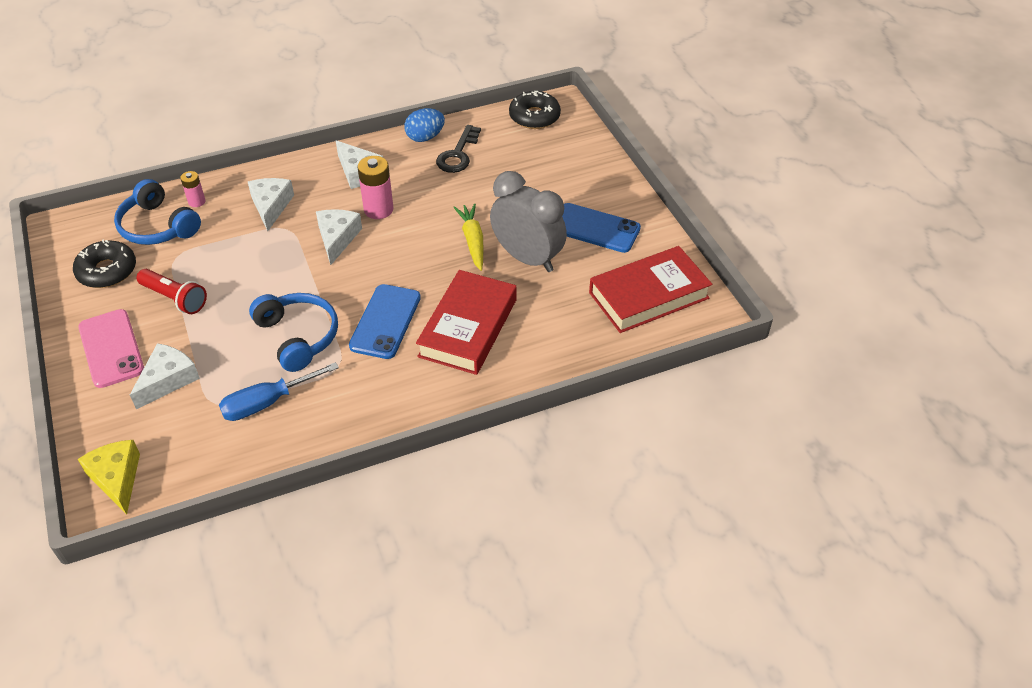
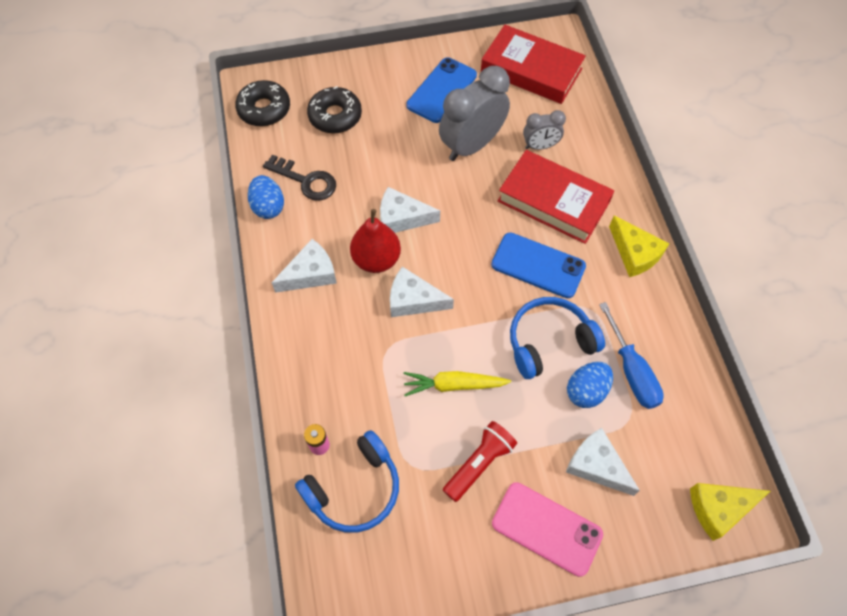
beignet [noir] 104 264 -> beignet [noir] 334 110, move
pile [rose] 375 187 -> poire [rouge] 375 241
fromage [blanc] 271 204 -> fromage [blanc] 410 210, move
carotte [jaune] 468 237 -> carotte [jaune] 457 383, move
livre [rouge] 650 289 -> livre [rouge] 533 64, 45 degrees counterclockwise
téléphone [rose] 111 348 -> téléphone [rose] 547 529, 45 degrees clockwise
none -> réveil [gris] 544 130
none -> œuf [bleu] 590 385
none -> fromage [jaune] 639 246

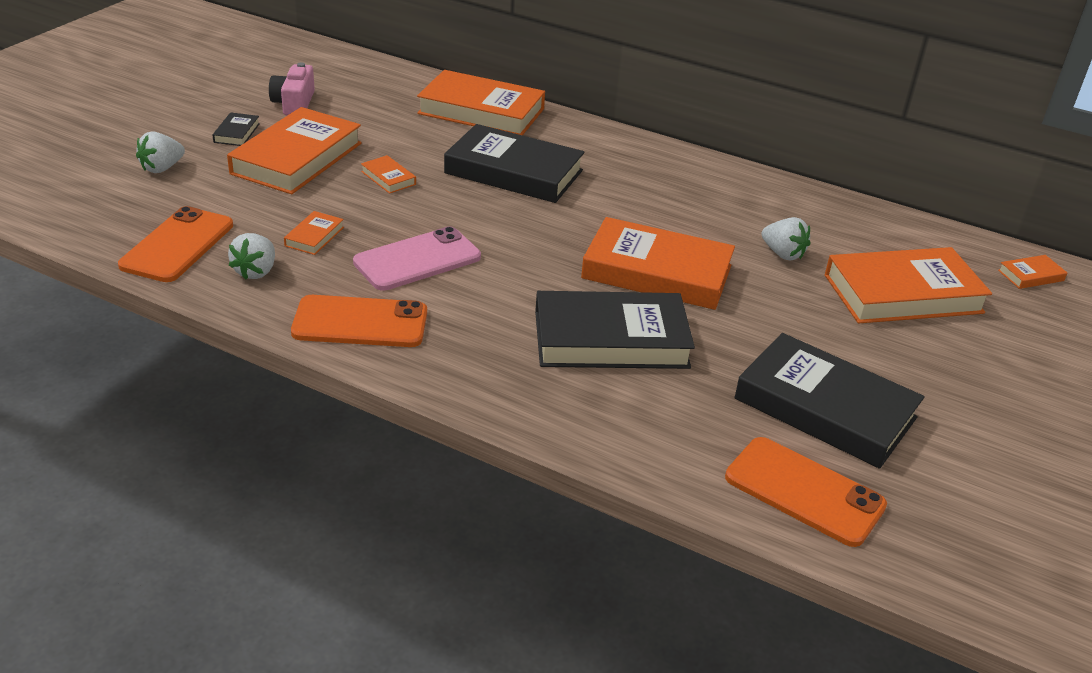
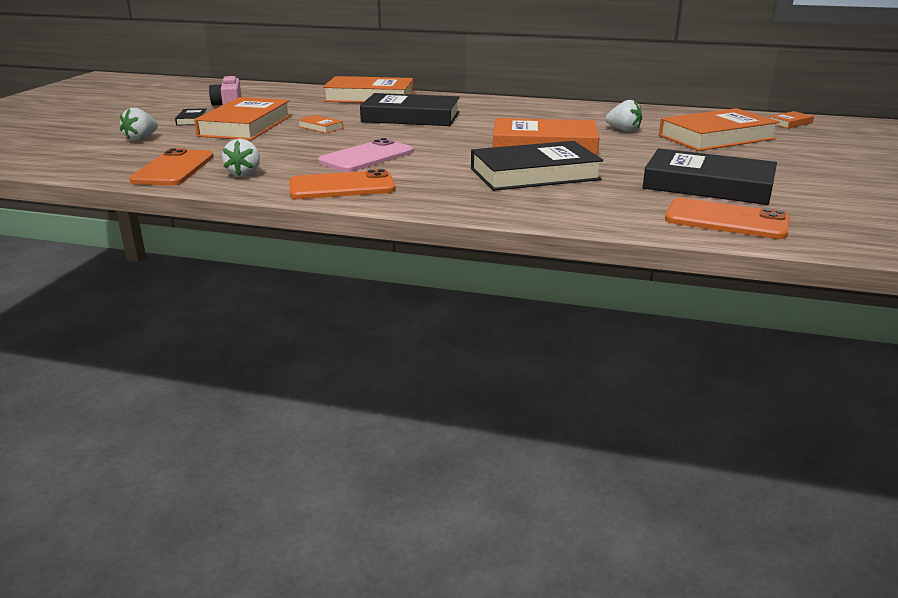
livre [orange] 314 233 -> none

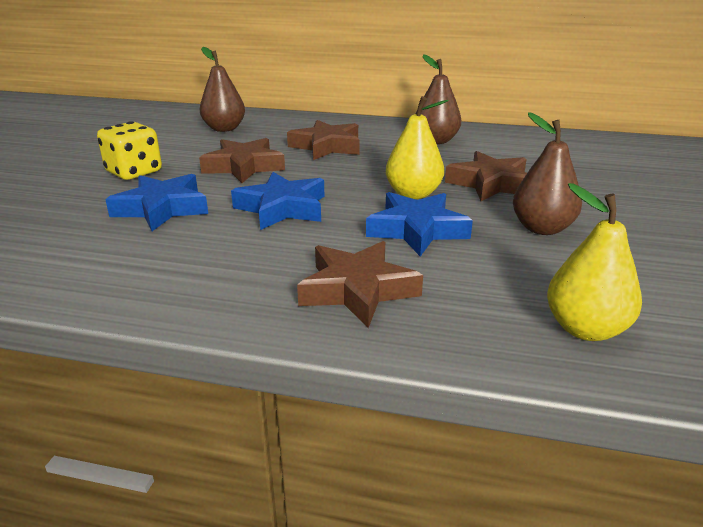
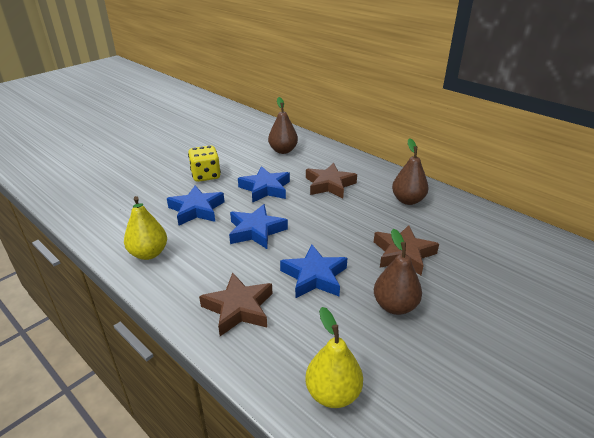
poire [jaune] 417 147 -> poire [jaune] 145 228, move
étoile [marron] 242 160 -> étoile [bleu] 264 184

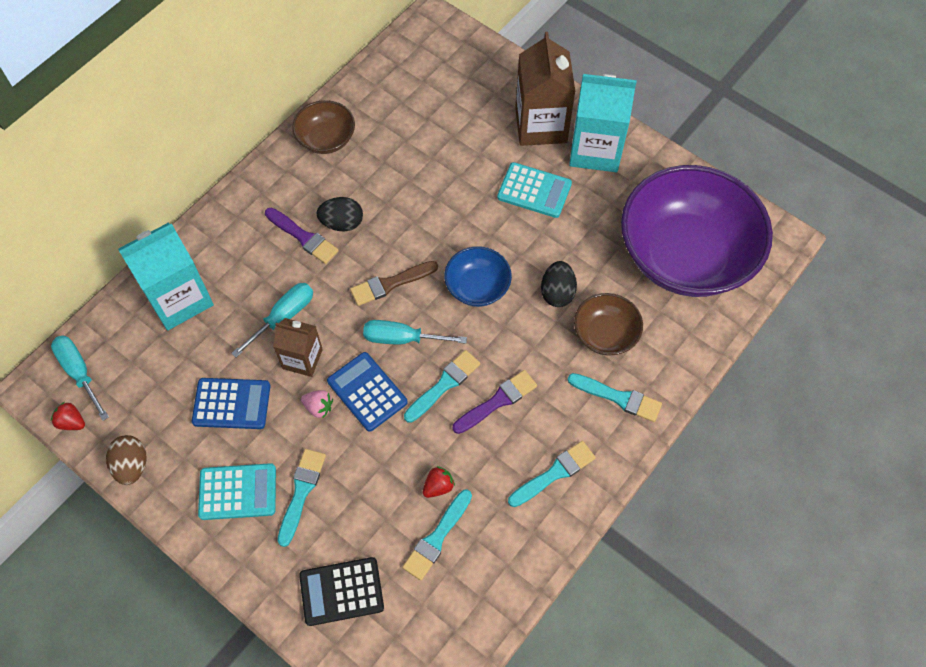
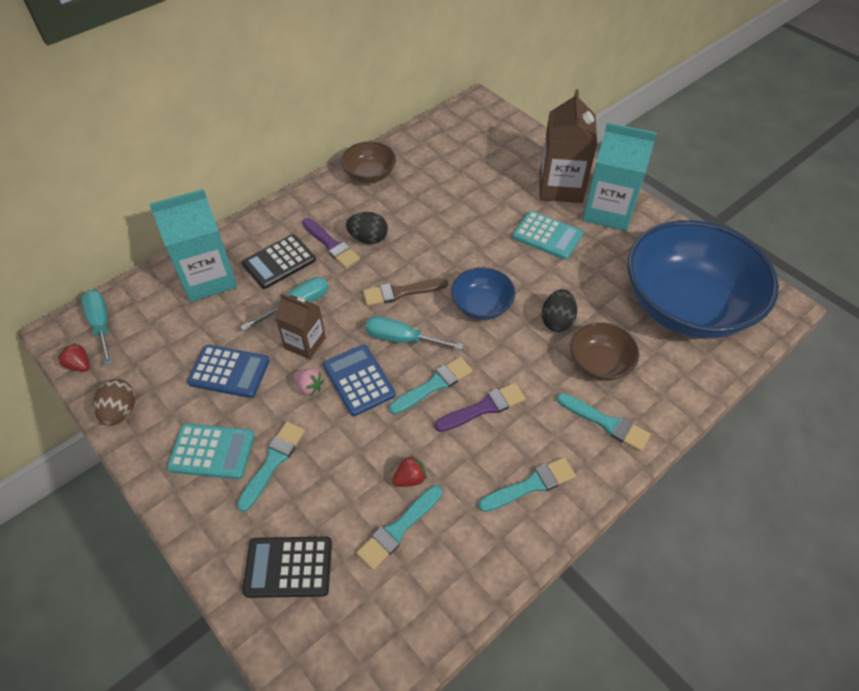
none -> calculatrice [noir] 279 261
bol [violet] 697 231 -> bol [bleu] 703 279

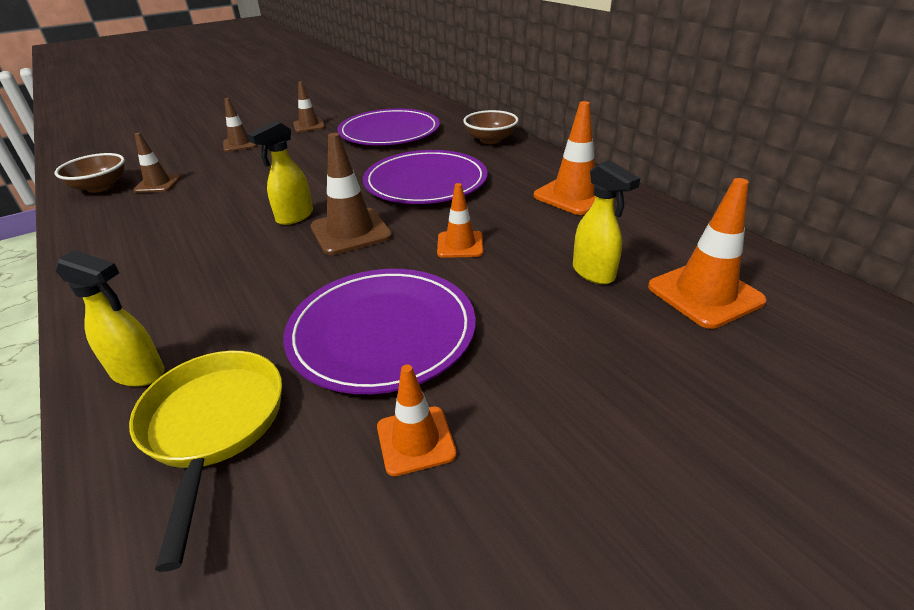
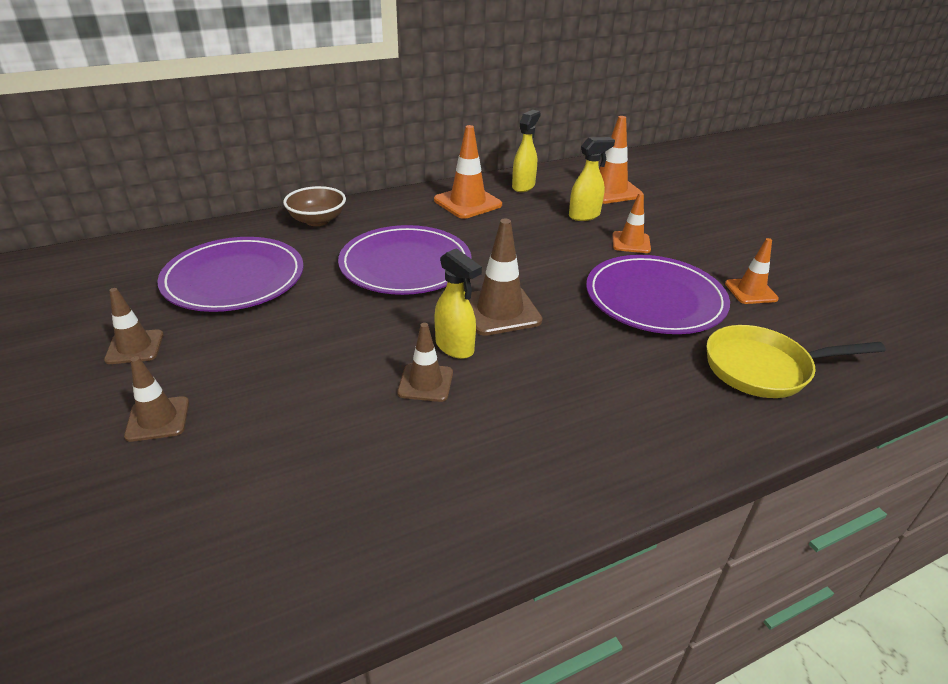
cône de chantier [marron] 157 163 -> cône de chantier [marron] 425 362, move
vaporisateur [jaune] 110 318 -> vaporisateur [jaune] 526 151, move
cône de chantier [orange] 460 220 -> cône de chantier [orange] 632 223, move
bol [marron] 90 173 -> none

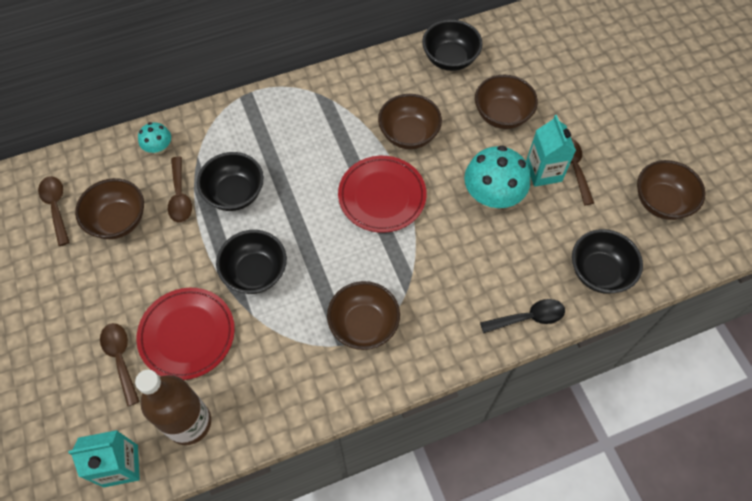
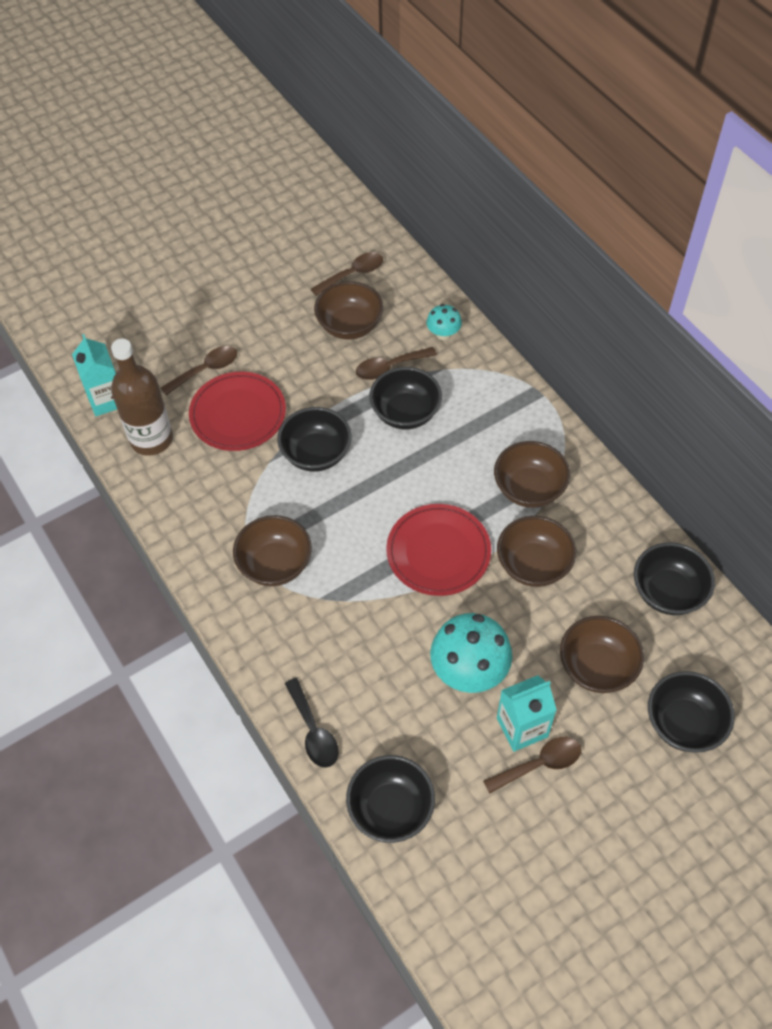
bol [marron] 671 190 -> bol [marron] 532 474, move
none -> bol [noir] 691 712

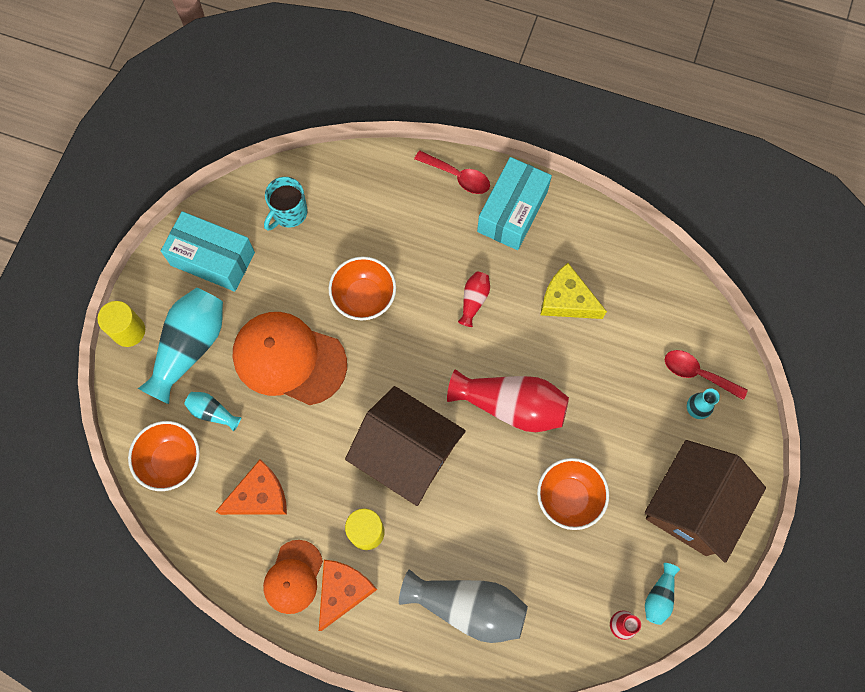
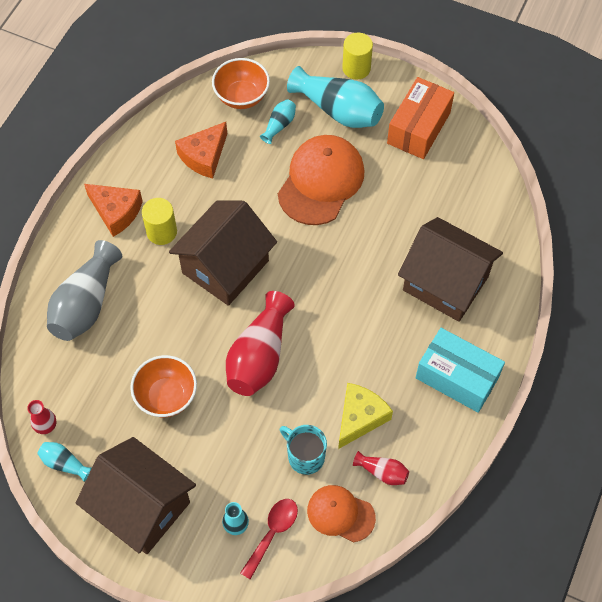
fromage [orange] 251 487 -> fromage [orange] 201 150, 60 degrees clockwise
tasse [turquoise] 286 204 -> tasse [turquoise] 303 450, move
casquette [orange] 293 577 -> casquette [orange] 341 513, move
vase [rouge] 474 299 -> vase [rouge] 381 468, move
boîte [turquoise] 208 251 -> boîte [orange] 420 118
none -> maison [marron] 450 269
bol [orange] 362 288 -> none
cuillère [rouge] 452 172 -> none

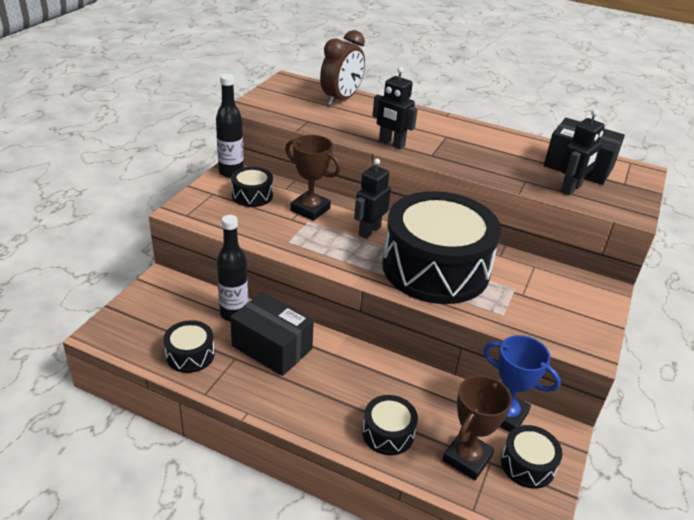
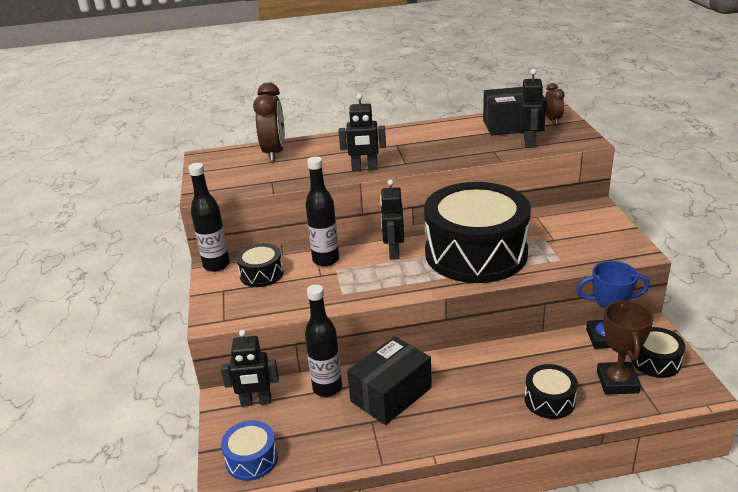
none -> robot [noir] 250 368
none -> tambour [bleu] 249 450
trophée [marron] 313 178 -> bouteille [noir] 322 211
boîte [noir] 272 334 -> boîte [noir] 389 380, 45 degrees counterclockwise
none -> réveil [marron] 554 103
tambour [noir] 189 346 -> none

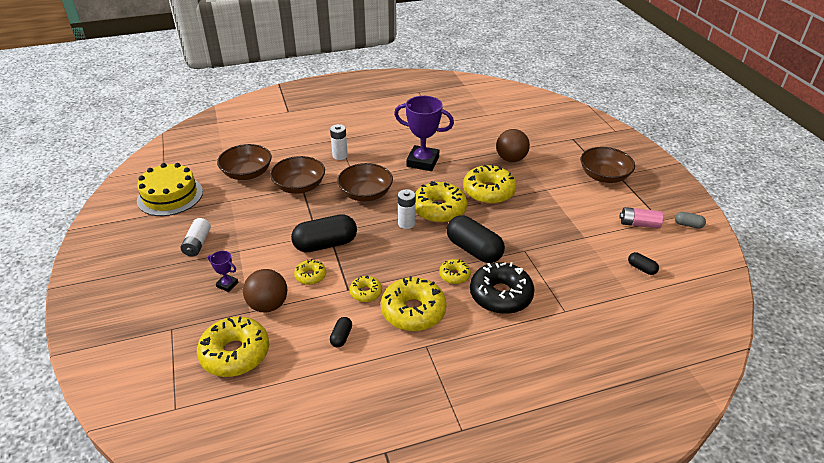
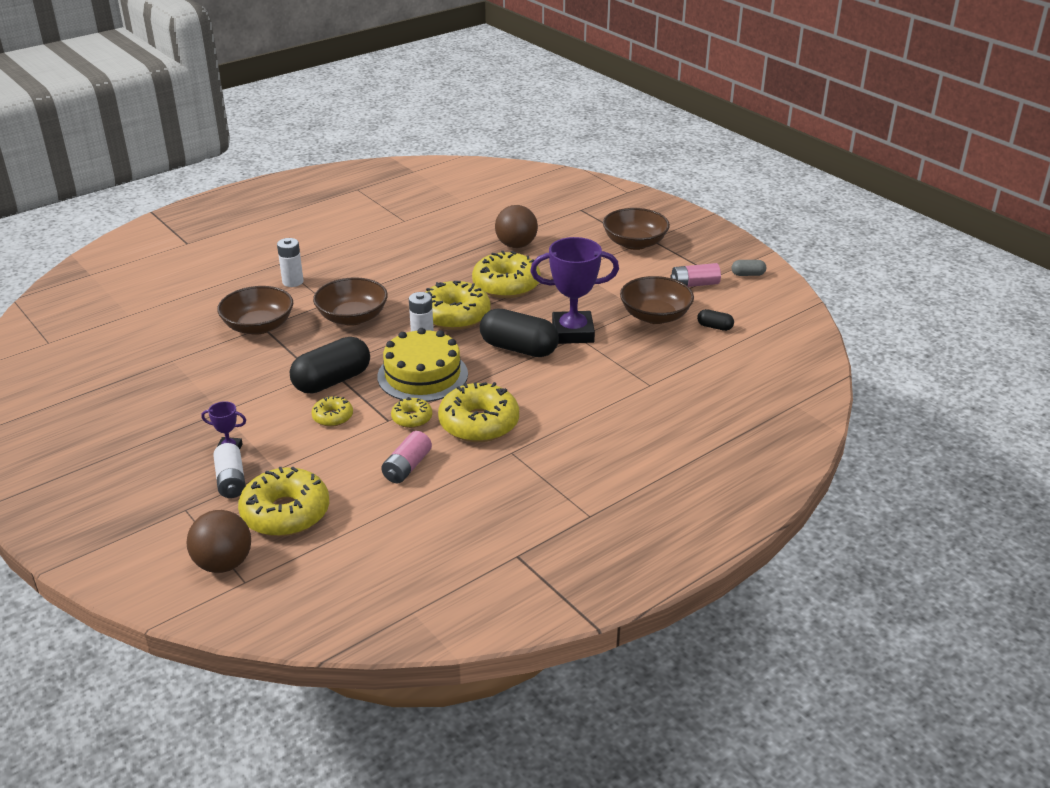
balle [marron] 265 290 -> balle [marron] 219 541, move
pile [blanc] 196 237 -> pile [blanc] 229 470, move
gâteau [jaune] 170 189 -> gâteau [jaune] 422 365, move
gélule [noir] 341 332 -> pile [rose] 406 457
trophée [violet] 424 133 -> trophée [violet] 574 290, move
bol [marron] 244 162 -> bol [marron] 657 300, move
beignet [jaune] 455 271 -> none
beignet [noir] 502 288 -> none

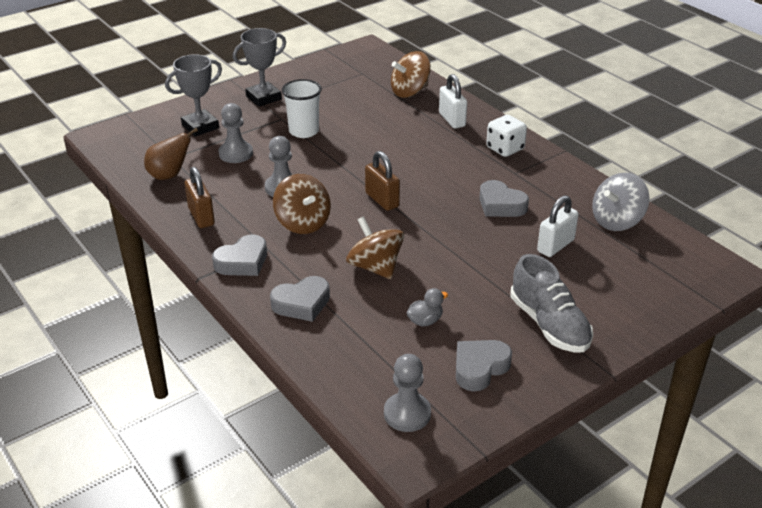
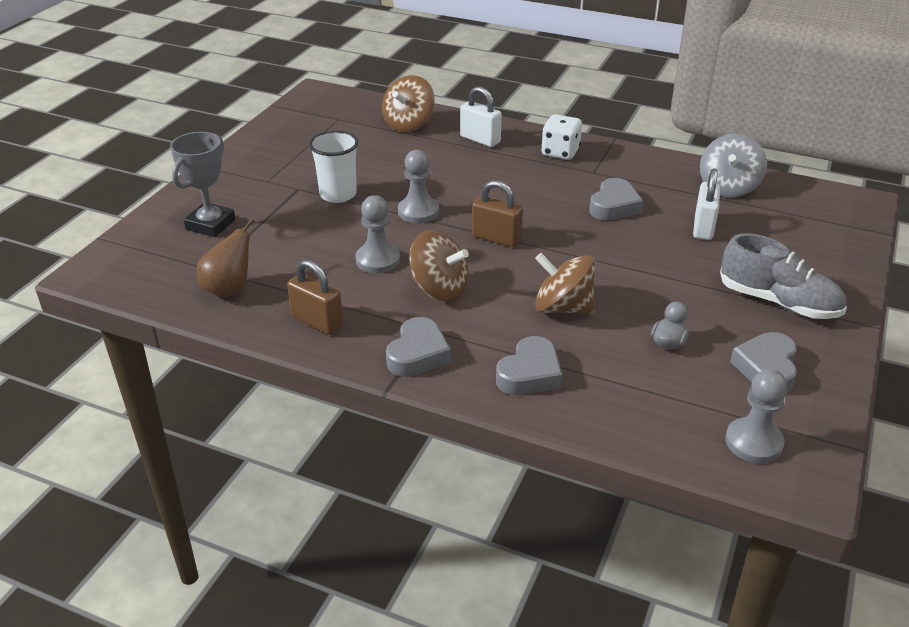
pion [gris] 235 133 -> pion [gris] 418 186, move
cœur [gris] 504 198 -> cœur [gris] 616 199, 75 degrees counterclockwise
trophée [gris] 259 67 -> none

